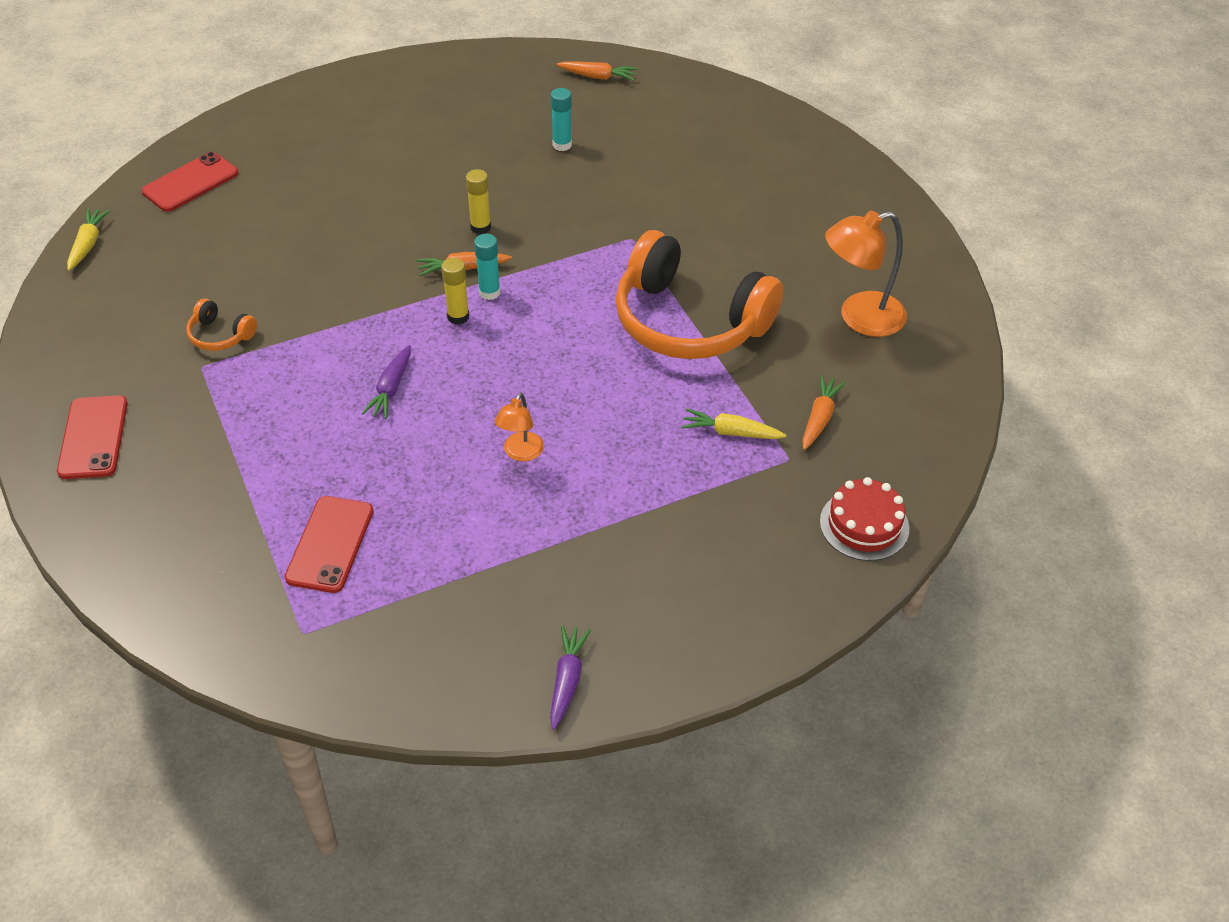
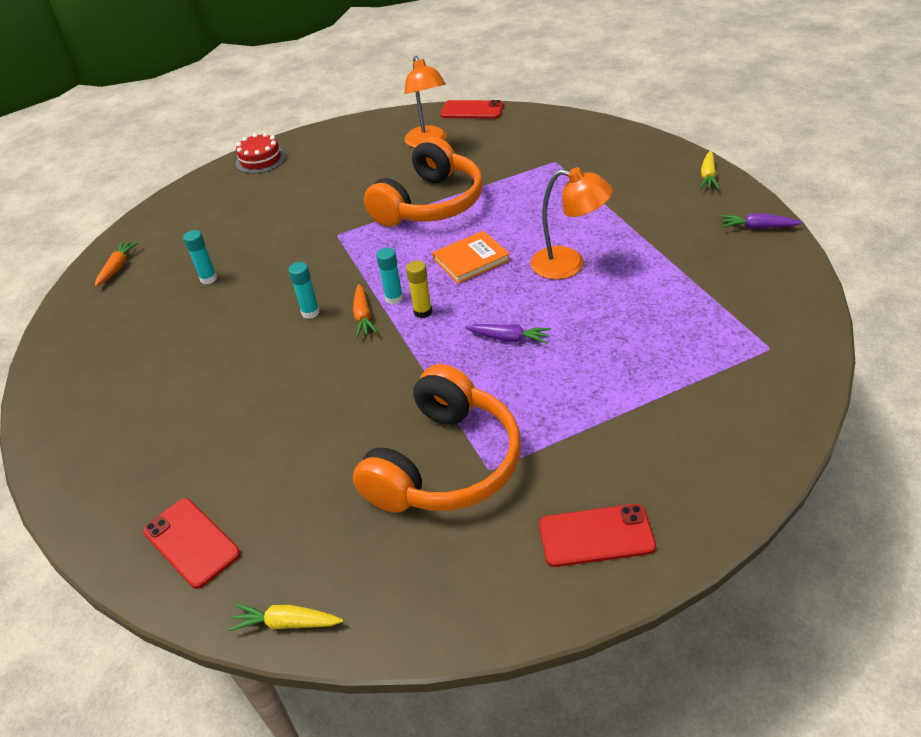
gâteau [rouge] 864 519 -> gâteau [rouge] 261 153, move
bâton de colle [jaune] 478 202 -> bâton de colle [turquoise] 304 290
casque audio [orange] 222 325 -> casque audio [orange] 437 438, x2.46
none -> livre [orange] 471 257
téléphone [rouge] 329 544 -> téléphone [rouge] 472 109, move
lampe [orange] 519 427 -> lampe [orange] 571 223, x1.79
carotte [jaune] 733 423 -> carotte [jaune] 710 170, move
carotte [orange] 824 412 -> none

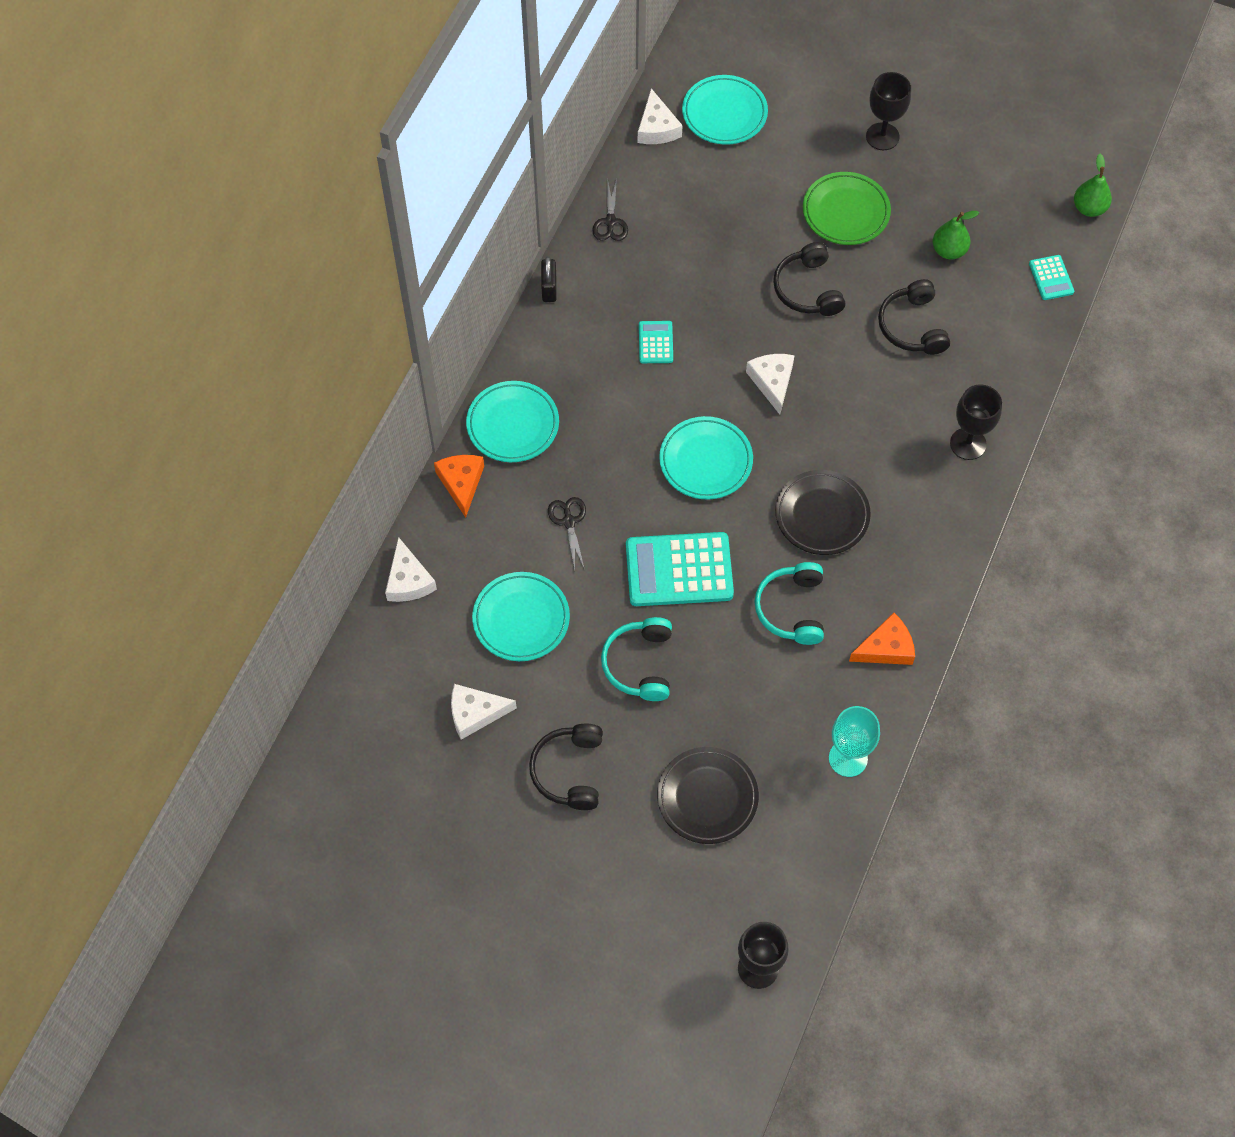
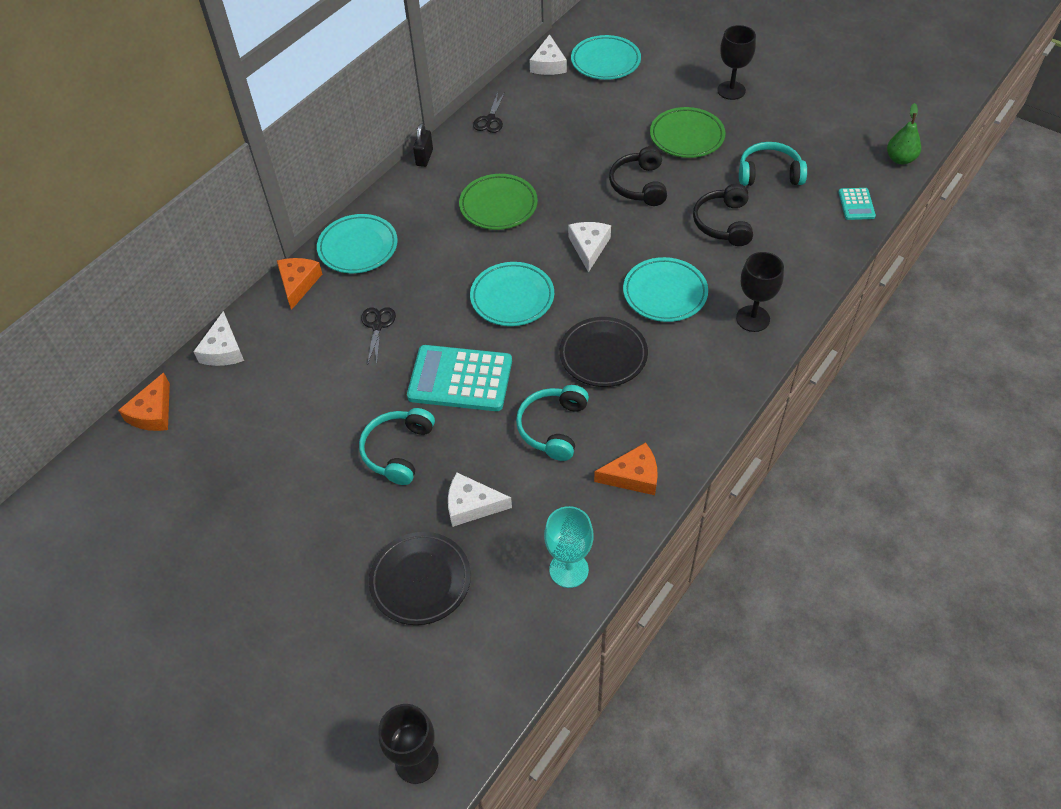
none -> fromage [orange] 144 402
fromage [blanc] 484 712 -> fromage [blanc] 480 500, move
calculatrice [turquoise] 656 342 -> assiette [vert] 498 202
assiette [turquoise] 521 616 -> assiette [turquoise] 665 289, move
poire [vert] 956 235 -> casque audio [turquoise] 773 164
casque audio [noir] 566 767 -> none

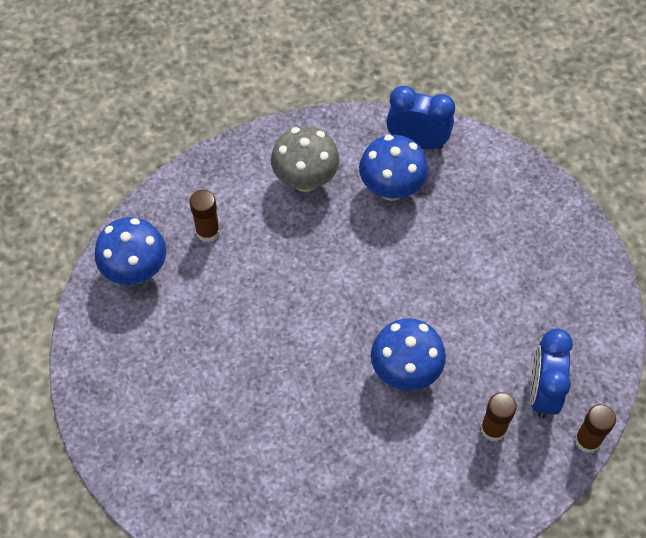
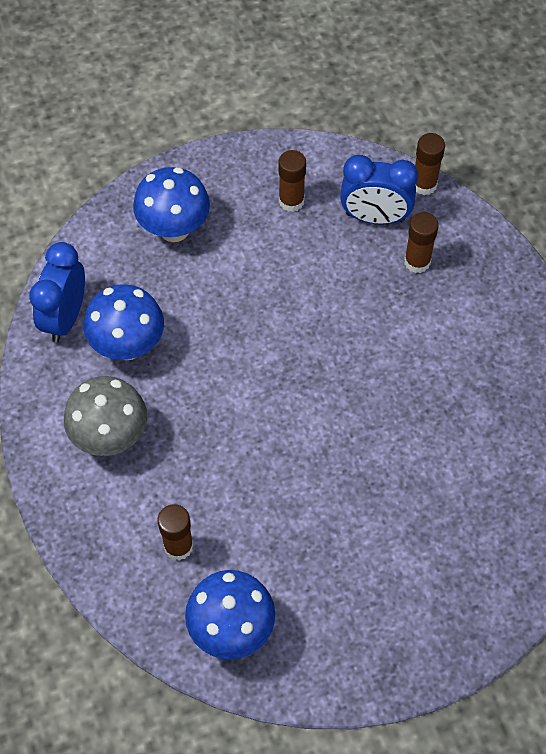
champignon [bleu] 408 354 -> champignon [bleu] 171 204, move
none -> bâton de colle [marron] 292 181

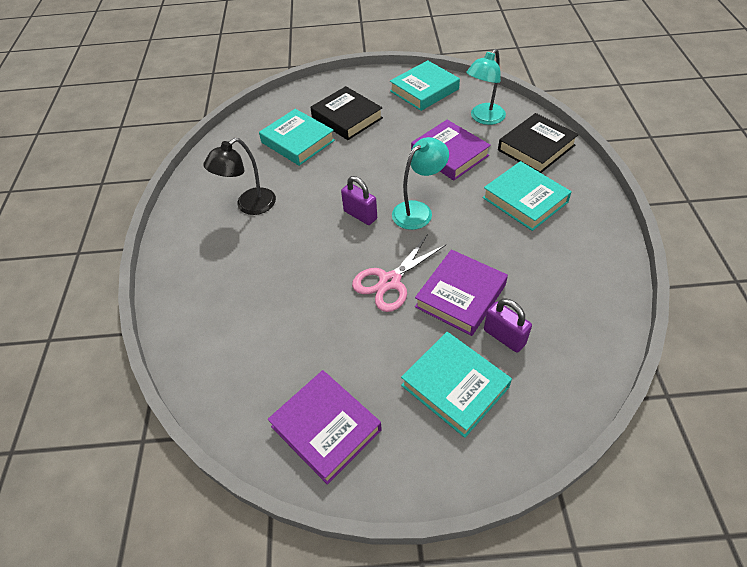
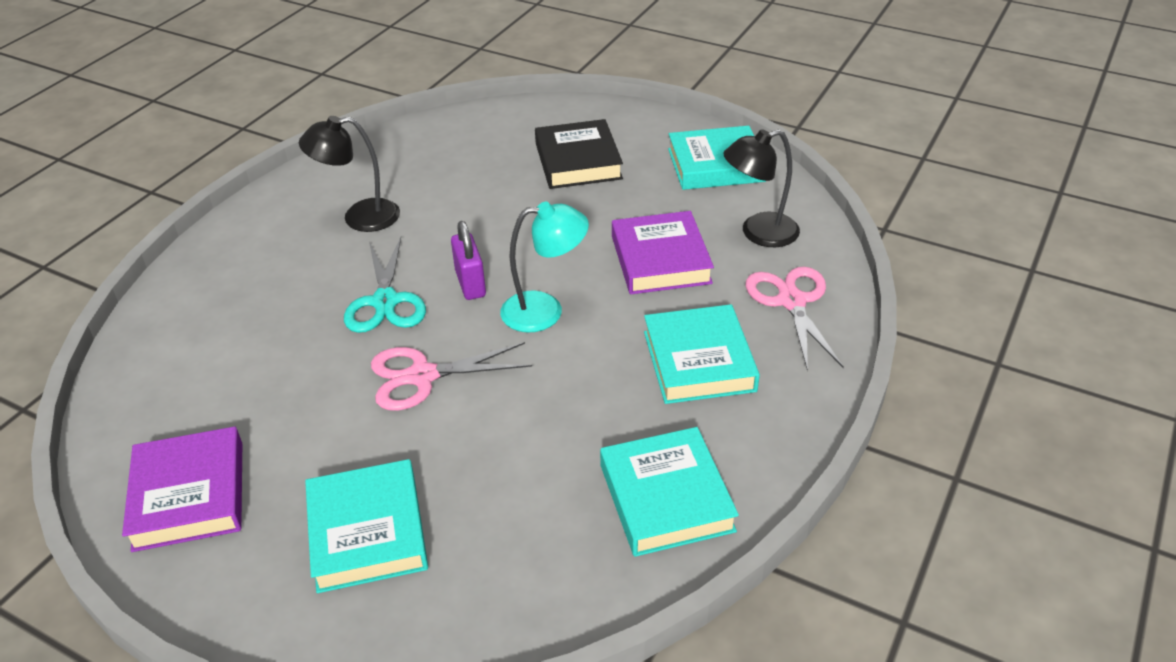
none -> ciseaux [turquoise] 385 285
livre [turquoise] 297 137 -> livre [turquoise] 669 492, move
lampe [turquoise] 486 87 -> lampe [noir] 761 188
livre [noir] 538 143 -> ciseaux [rose] 794 319
livre [violet] 461 292 -> none
cadenas [violet] 508 325 -> none

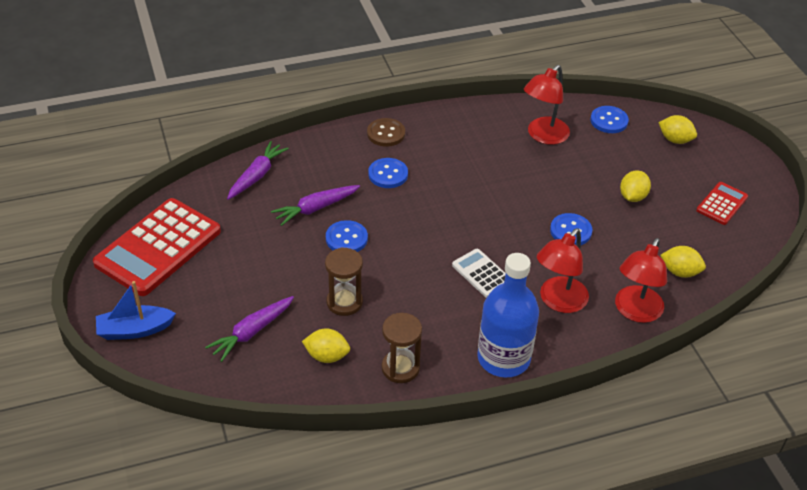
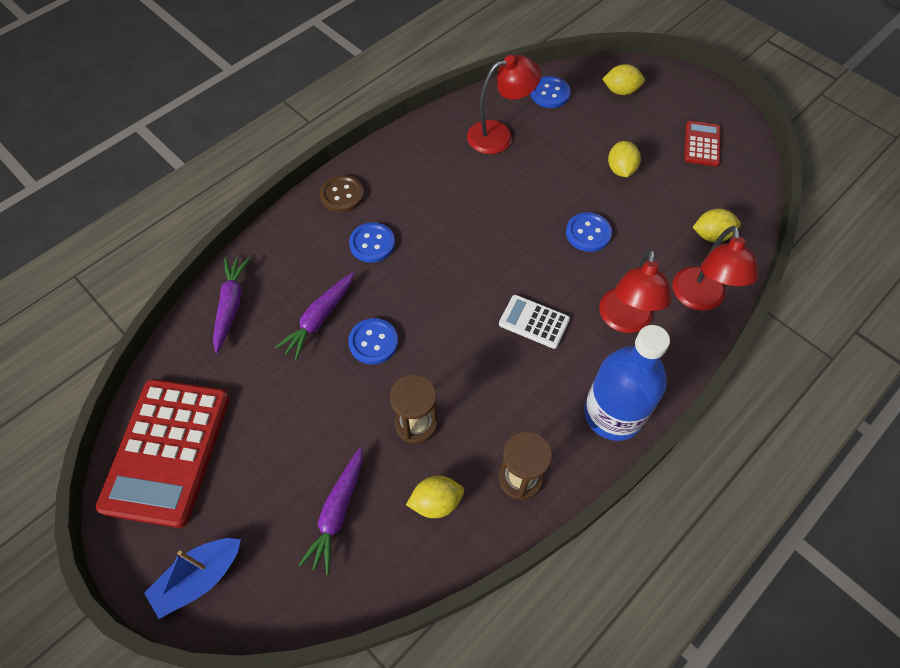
lampe [rouge] 547 105 -> lampe [rouge] 504 104, 120 degrees counterclockwise

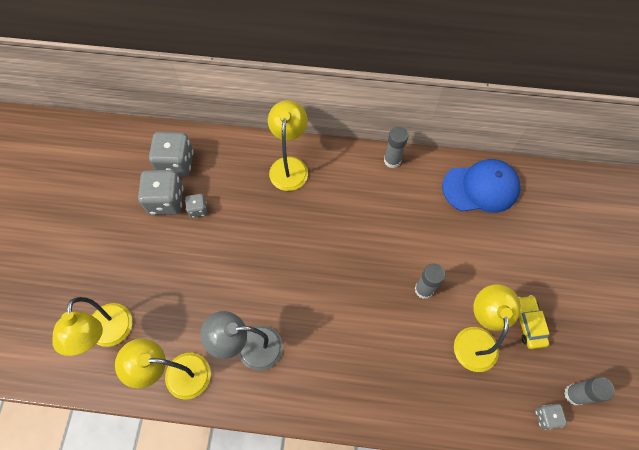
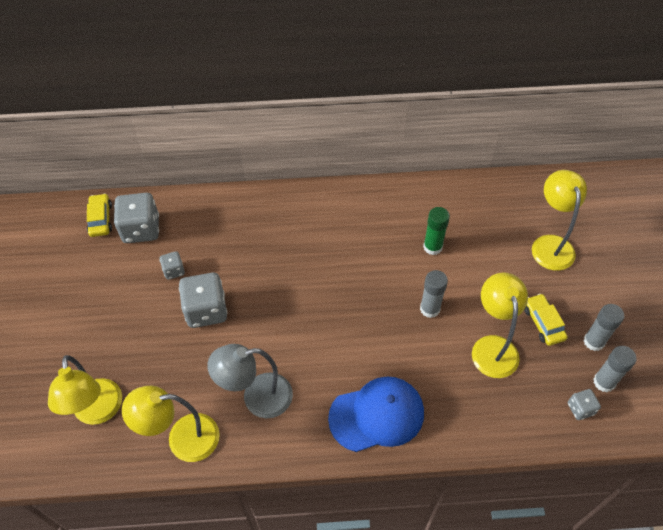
none -> voiture [jaune] 99 215
dé [gris] 161 192 -> dé [gris] 203 300, move
casquette [bleu] 481 186 -> casquette [bleu] 376 414, move
none -> bâton de colle [vert] 436 231
lampe [jaune] 288 145 -> lampe [jaune] 559 220, move
bâton de colle [gris] 396 147 -> bâton de colle [gris] 603 327, move

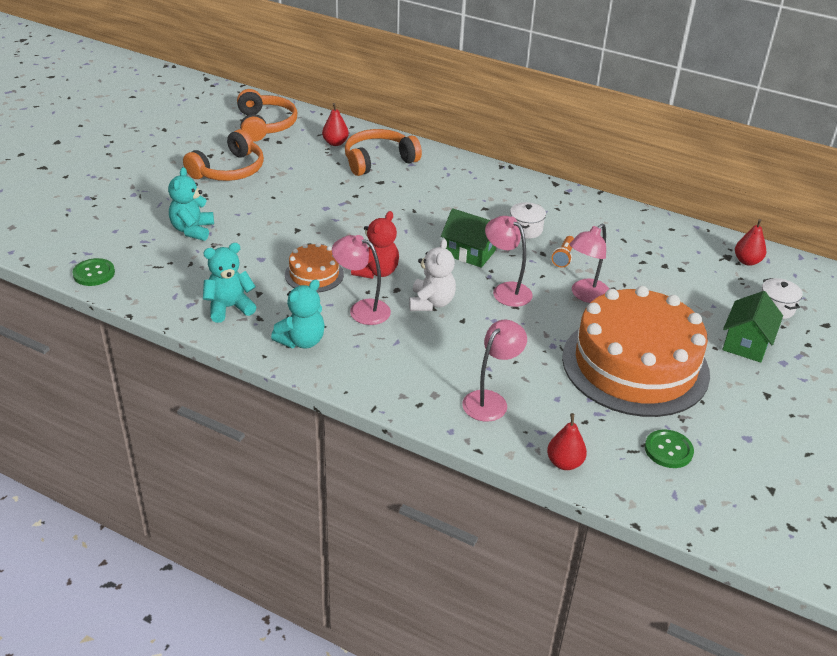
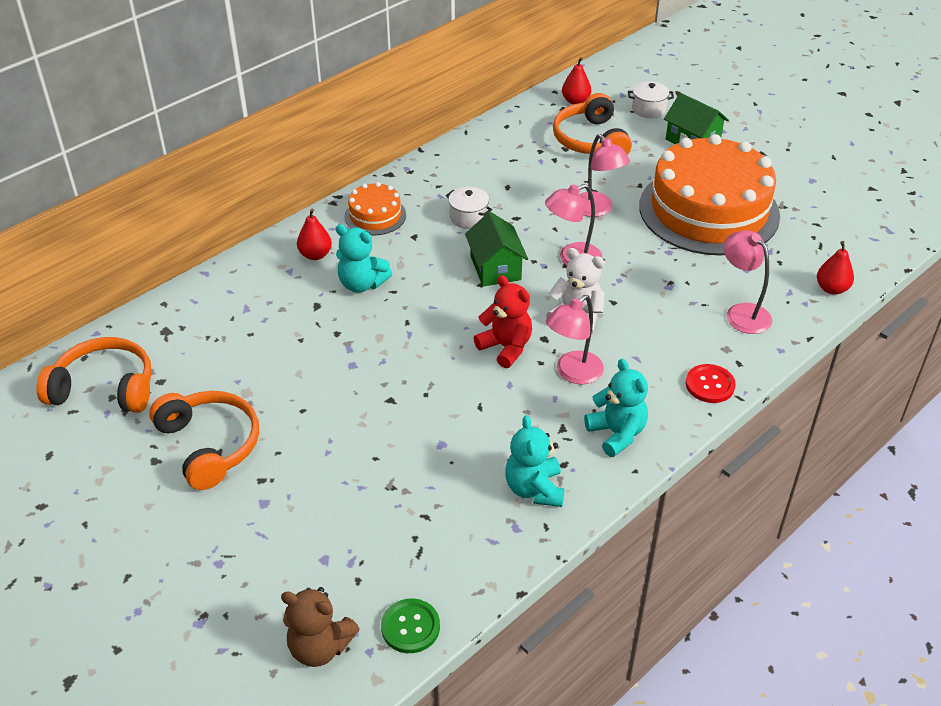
none -> ours en peluche [marron] 320 627
poire [rouge] 335 124 -> poire [rouge] 314 234, move
ours en peluche [turquoise] 191 204 -> ours en peluche [turquoise] 364 258, move
gâteau [orange] 314 268 -> gâteau [orange] 375 208, move
maison [vert] 468 238 -> maison [vert] 496 249, 60 degrees counterclockwise
casque audio [orange] 383 152 -> casque audio [orange] 592 124, move
none -> bouton [rouge] 710 383
lampe de poche [orange] 563 252 -> none
bouton [vert] 669 448 -> none

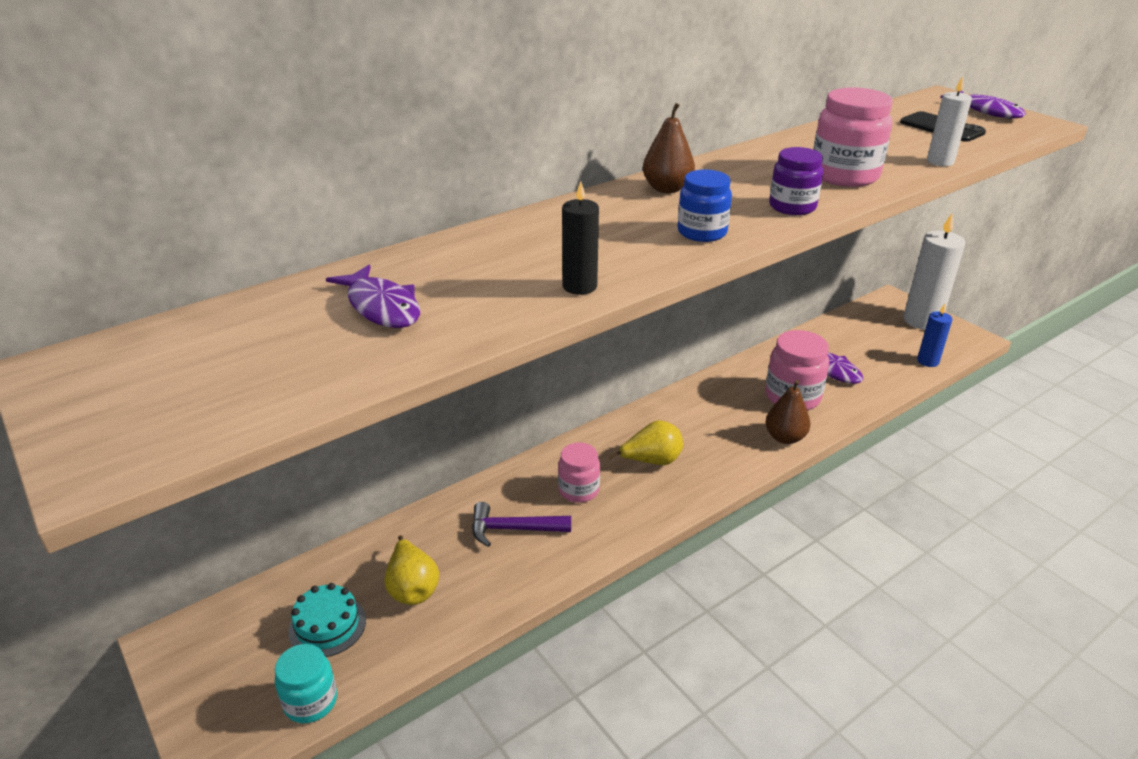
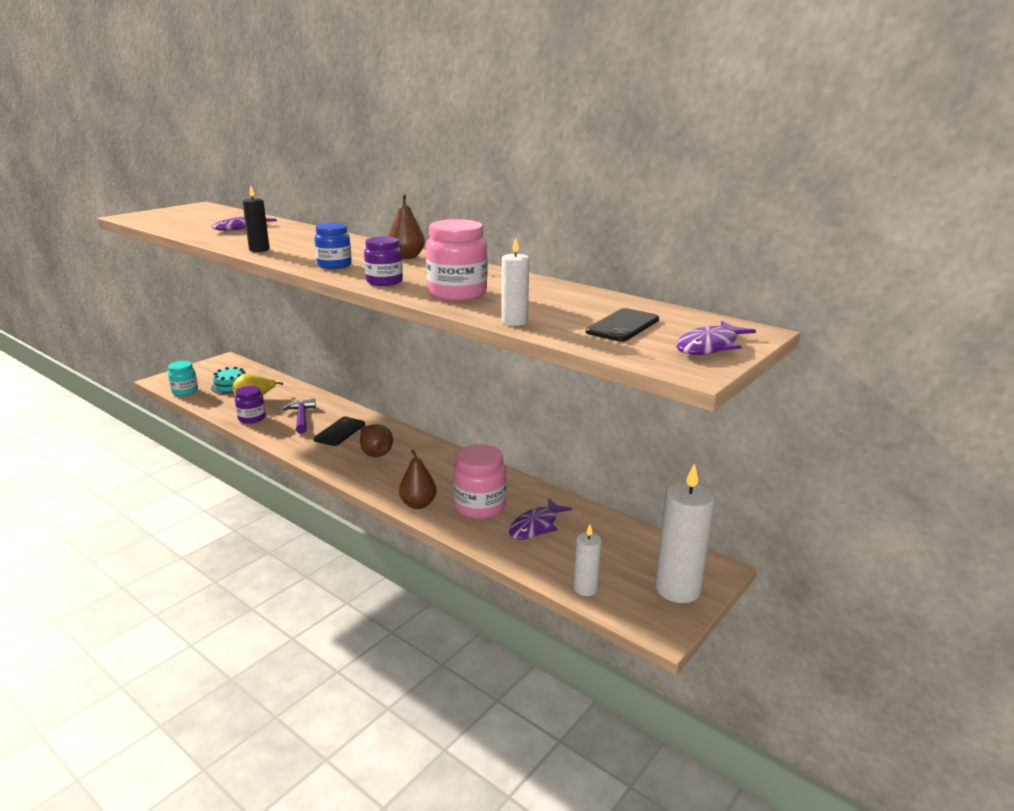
none -> bocal [violet] 250 405
bocal [rose] 579 473 -> téléphone [noir] 339 431
poire [jaune] 645 442 -> poire [marron] 376 441
bougie [bleu] 934 335 -> bougie [blanc] 588 560

